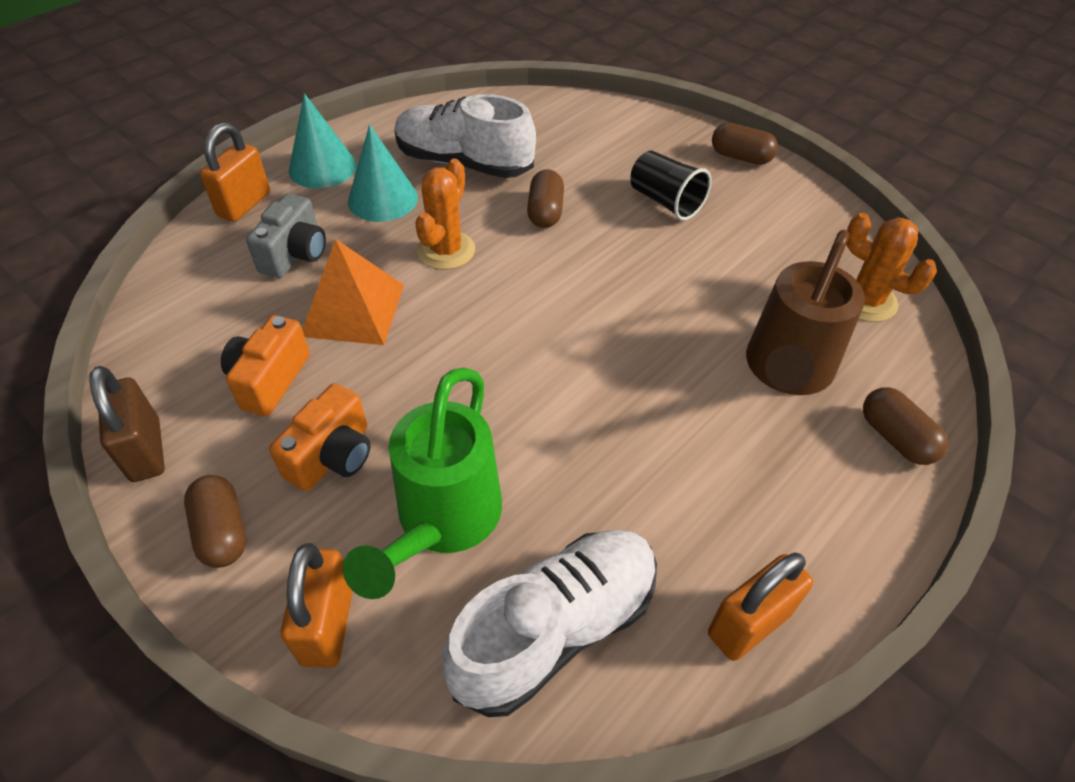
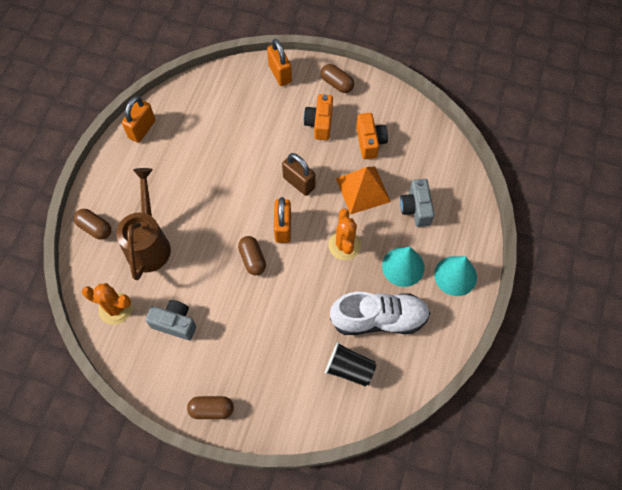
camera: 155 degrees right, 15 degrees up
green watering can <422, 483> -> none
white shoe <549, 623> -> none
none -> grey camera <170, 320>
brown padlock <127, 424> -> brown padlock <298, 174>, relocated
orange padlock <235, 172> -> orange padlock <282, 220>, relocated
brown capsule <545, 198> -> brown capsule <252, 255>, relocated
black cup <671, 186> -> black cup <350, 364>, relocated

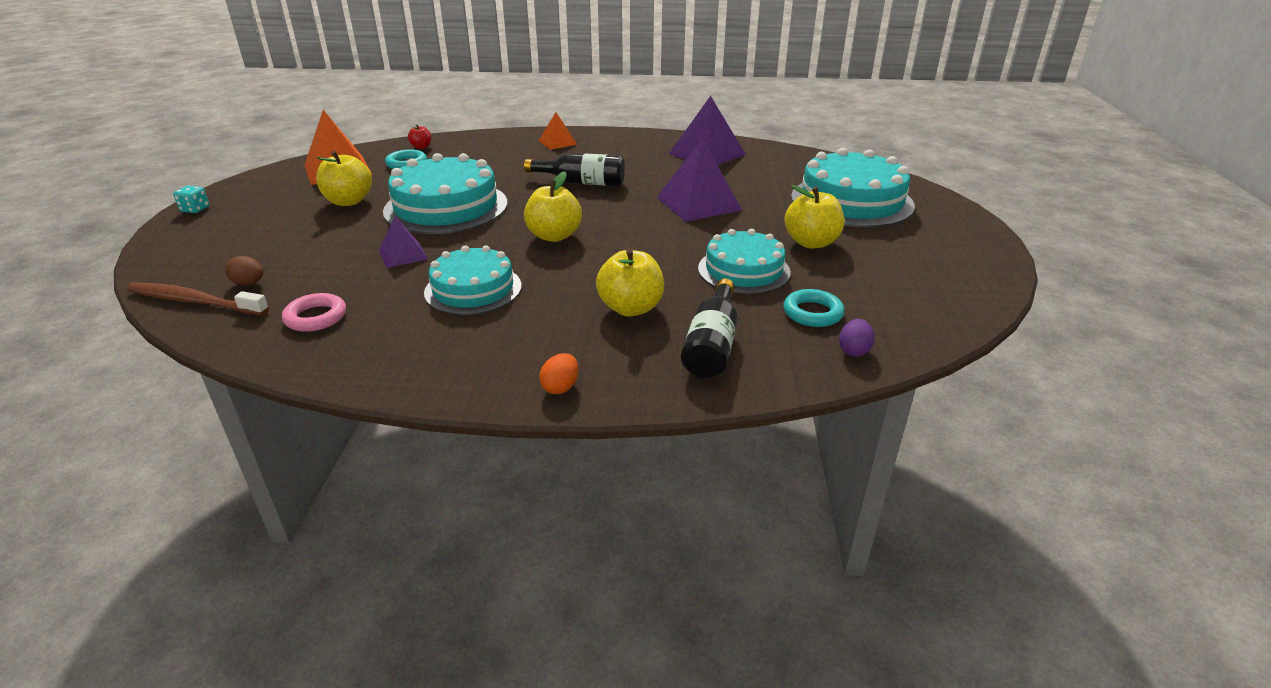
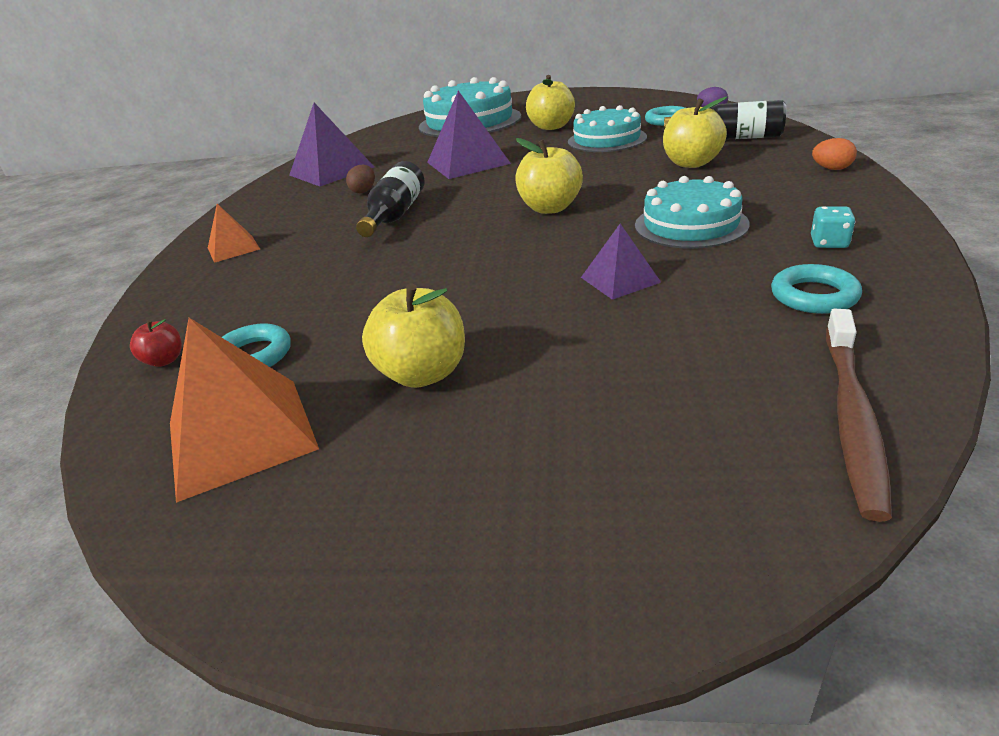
camera: 85 degrees left, 0 degrees up
turquoise cake <445, 193> -> none
turquoise dice <191, 199> -> turquoise dice <833, 227>, relocated
brown egg <244, 270> -> brown egg <360, 179>, relocated
pink ring <314, 312> -> turquoise ring <816, 289>

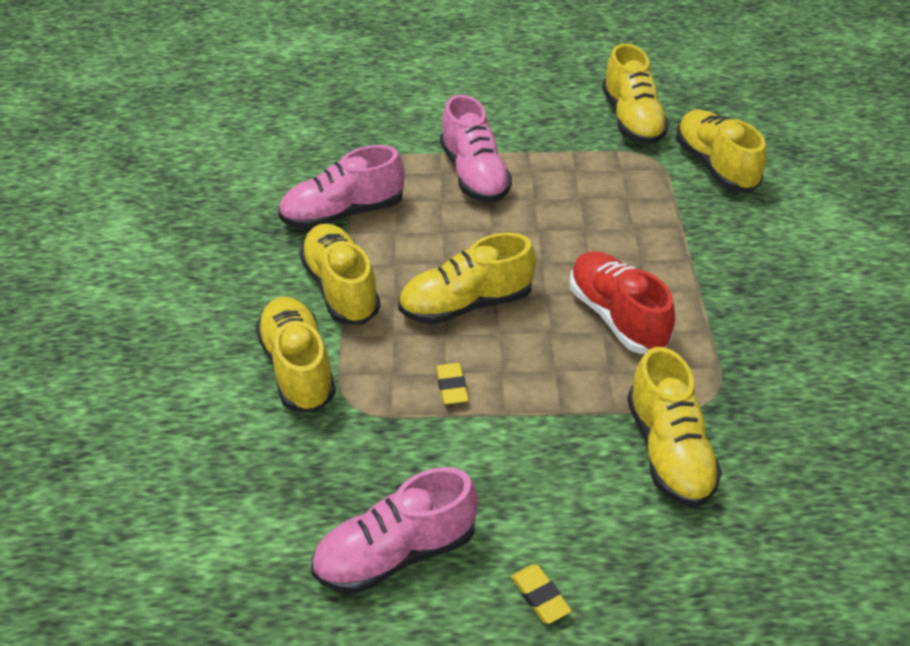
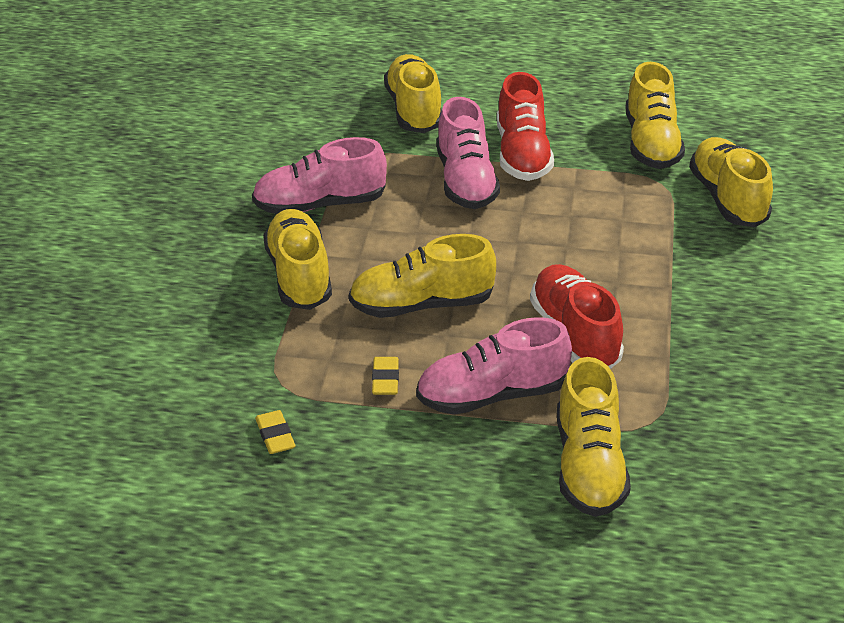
camera: 10 degrees right, 5 degrees down
none -> red shoe <525, 126>
yellow shoe <296, 355> -> yellow shoe <413, 93>, relocated
pink shoe <394, 530> -> pink shoe <494, 366>, relocated
yellow eraser <541, 594> -> yellow eraser <275, 432>, relocated

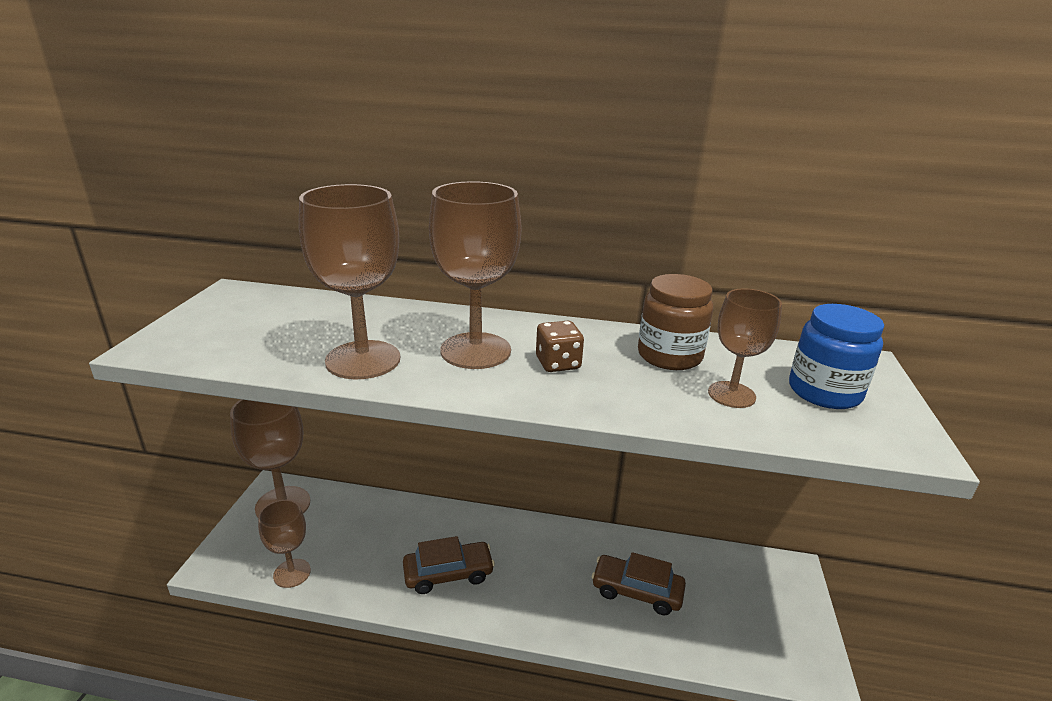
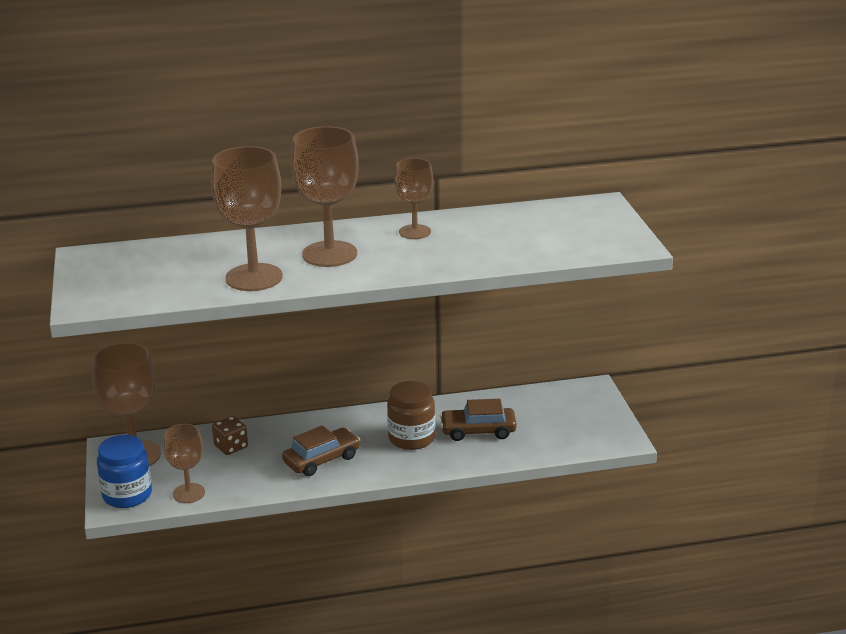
camera: 20 degrees left, 0 degrees up
brown dice <560, 346> -> brown dice <230, 435>, relocated
brown jar <675, 322> -> brown jar <411, 415>, relocated
brown goblet <745, 348> -> brown goblet <414, 198>, relocated
blue jar <836, 356> -> blue jar <124, 471>, relocated

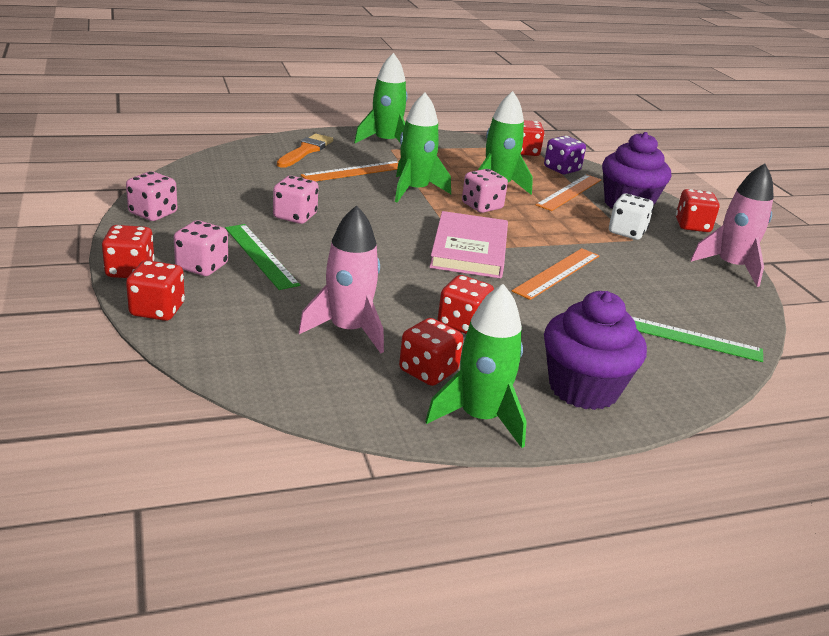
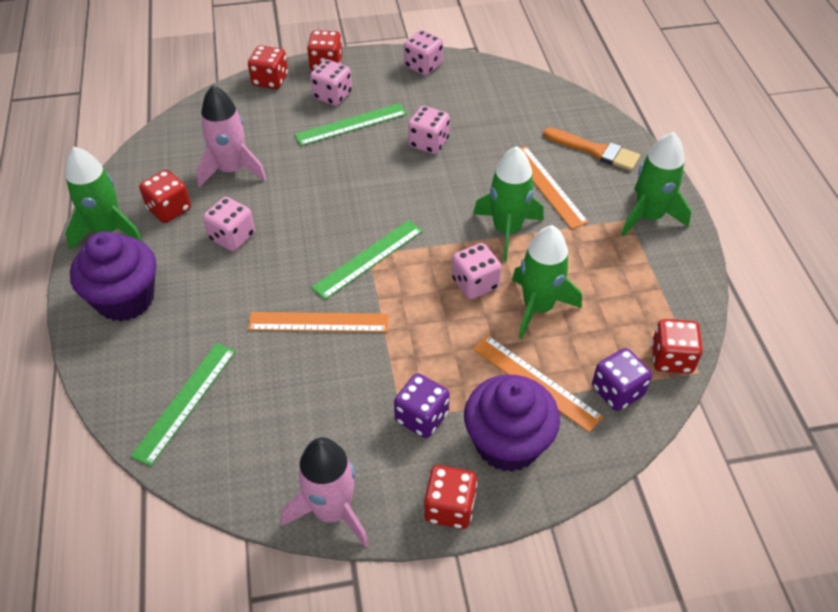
camera: 100 degrees right, 20 degrees up
pink book <468, 244> -> green ruler <367, 260>
red dice <466, 304> -> pink dice <229, 224>
white dice <631, 216> -> purple dice <422, 405>
orange ruler <555, 274> -> orange ruler <318, 322>, 45 degrees counterclockwise

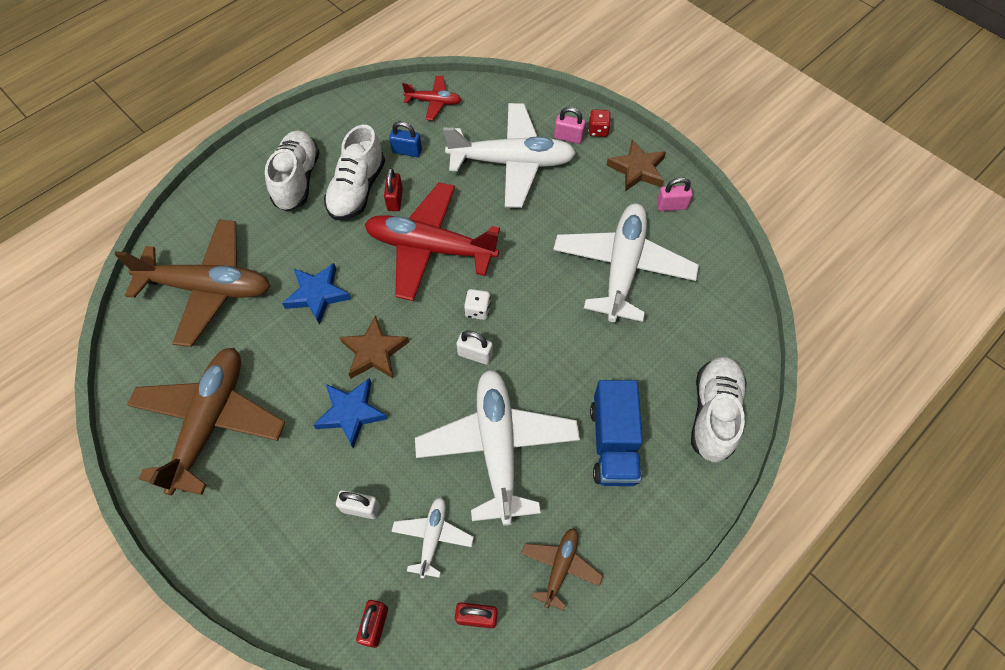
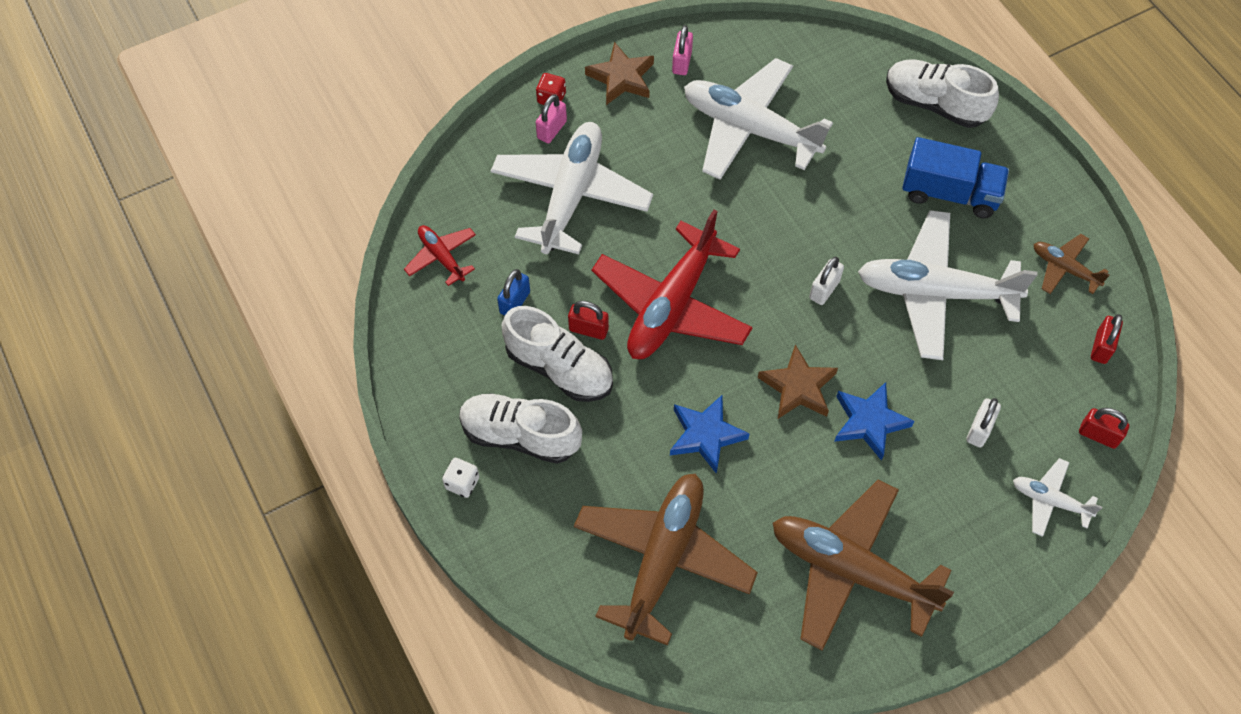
camera: 75 degrees left, 0 degrees up
white plane <432, 538> -> white plane <1057, 497>, relocated
white dice <477, 304> -> white dice <460, 478>, relocated
red plane <432, 98> -> red plane <440, 255>, 60 degrees counterclockwise

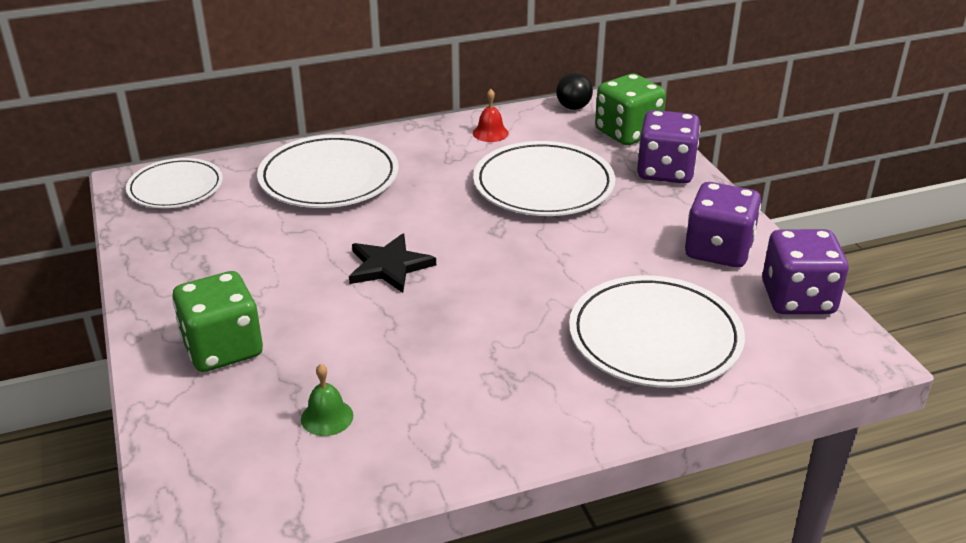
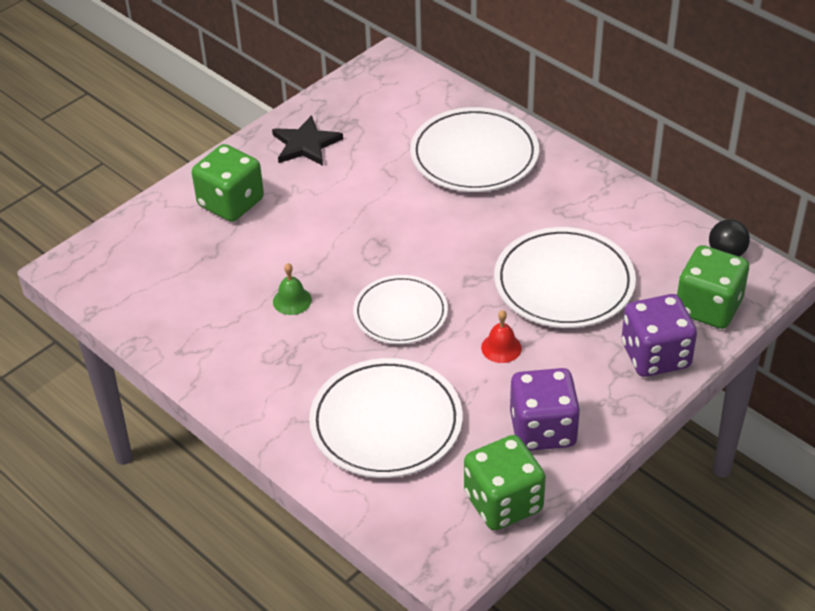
camera: 65 degrees right, 10 degrees up
white plate <174, 183> -> white plate <400, 309>, relocated
green bell <327, 400> -> green bell <292, 289>, relocated
black star <392, 263> -> black star <307, 140>, relocated
red bell <491, 115> -> red bell <501, 336>, relocated
purple dice <805, 271> -> green dice <505, 482>

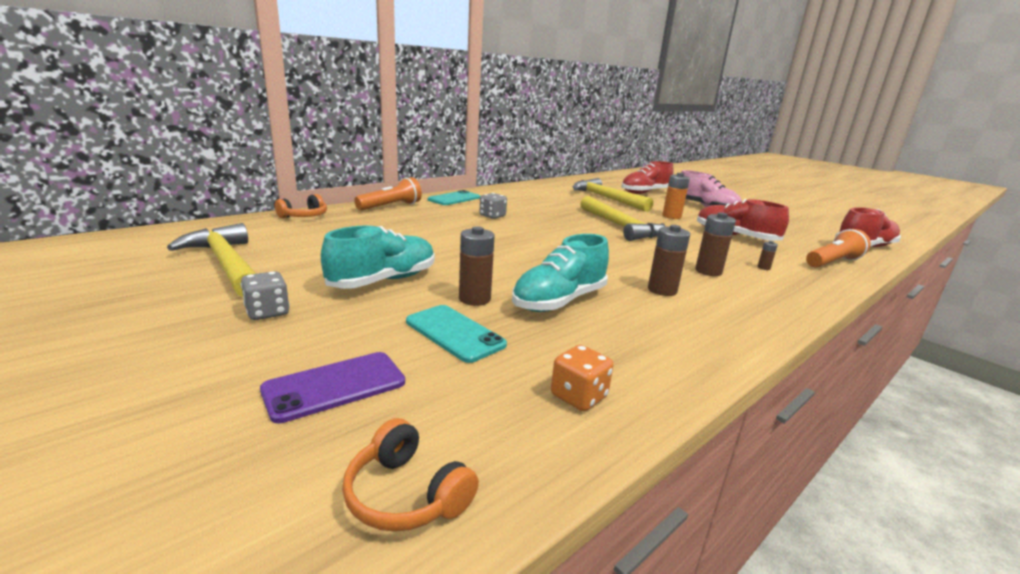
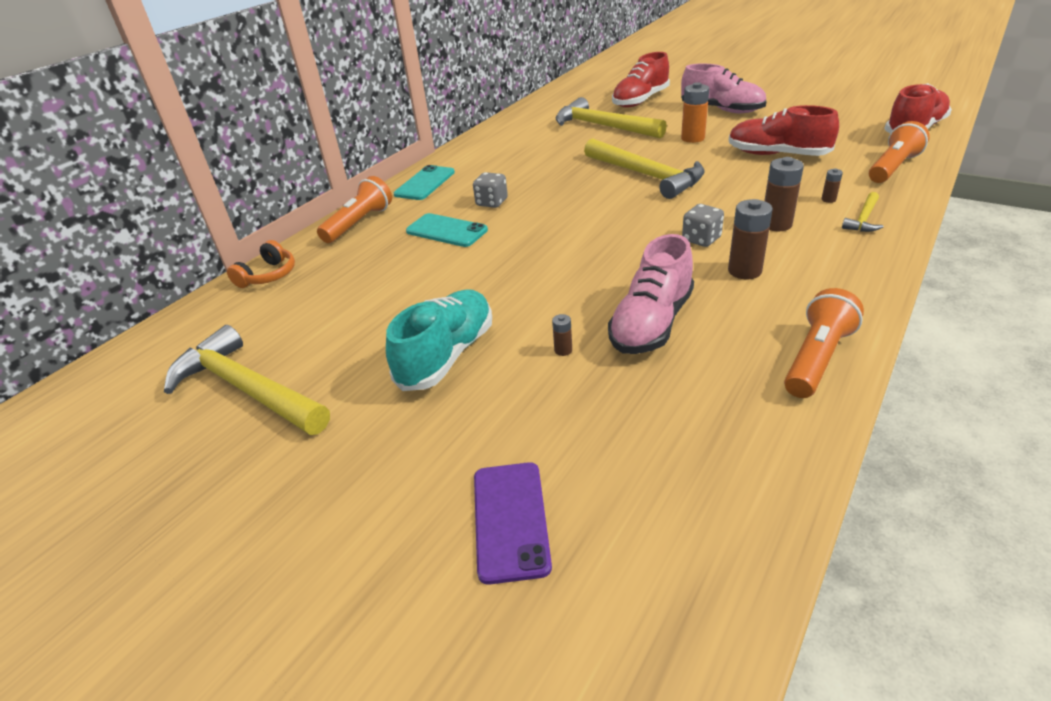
camera: 10 degrees left, 15 degrees up
orange headphones <410, 475> -> none
orange dice <582, 378> -> none
none -> orange flashlight <824, 343>
none -> yellow hammer <862, 212>
grey dice <265, 295> -> grey dice <703, 225>, relocated
turquoise phone <456, 334> -> turquoise phone <447, 230>, relocated
turquoise shoe <560, 273> -> pink shoe <651, 294>
purple phone <332, 387> -> purple phone <513, 523>, 45 degrees counterclockwise
brown battery <477, 266> -> brown battery <562, 335>, x0.49

